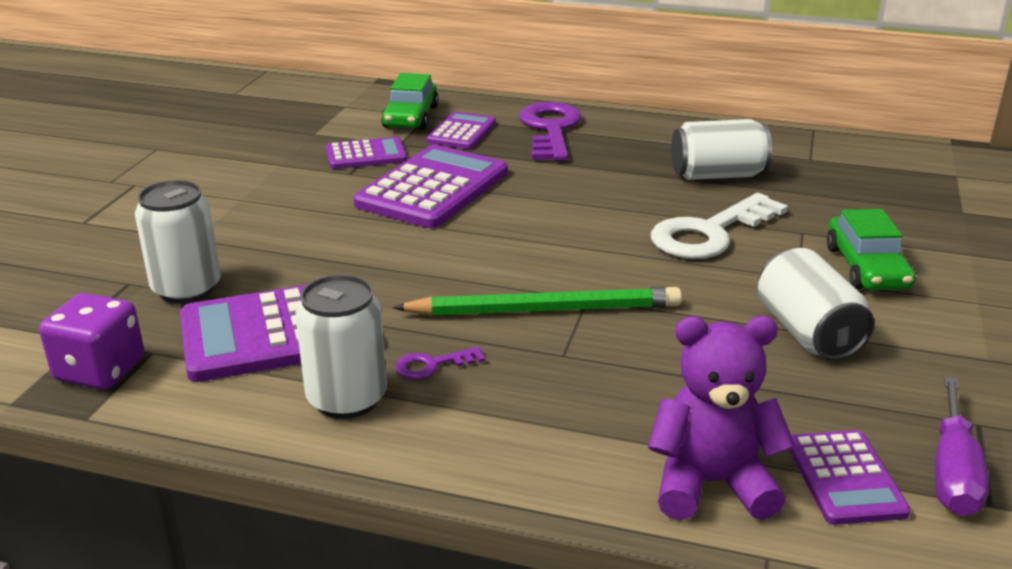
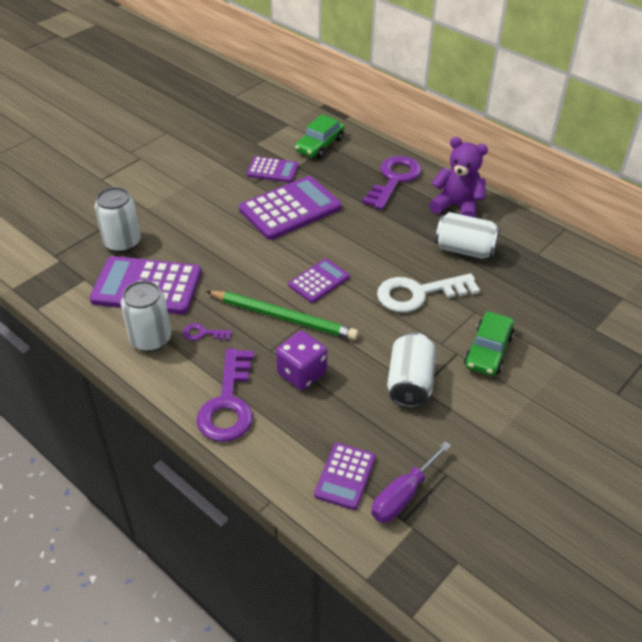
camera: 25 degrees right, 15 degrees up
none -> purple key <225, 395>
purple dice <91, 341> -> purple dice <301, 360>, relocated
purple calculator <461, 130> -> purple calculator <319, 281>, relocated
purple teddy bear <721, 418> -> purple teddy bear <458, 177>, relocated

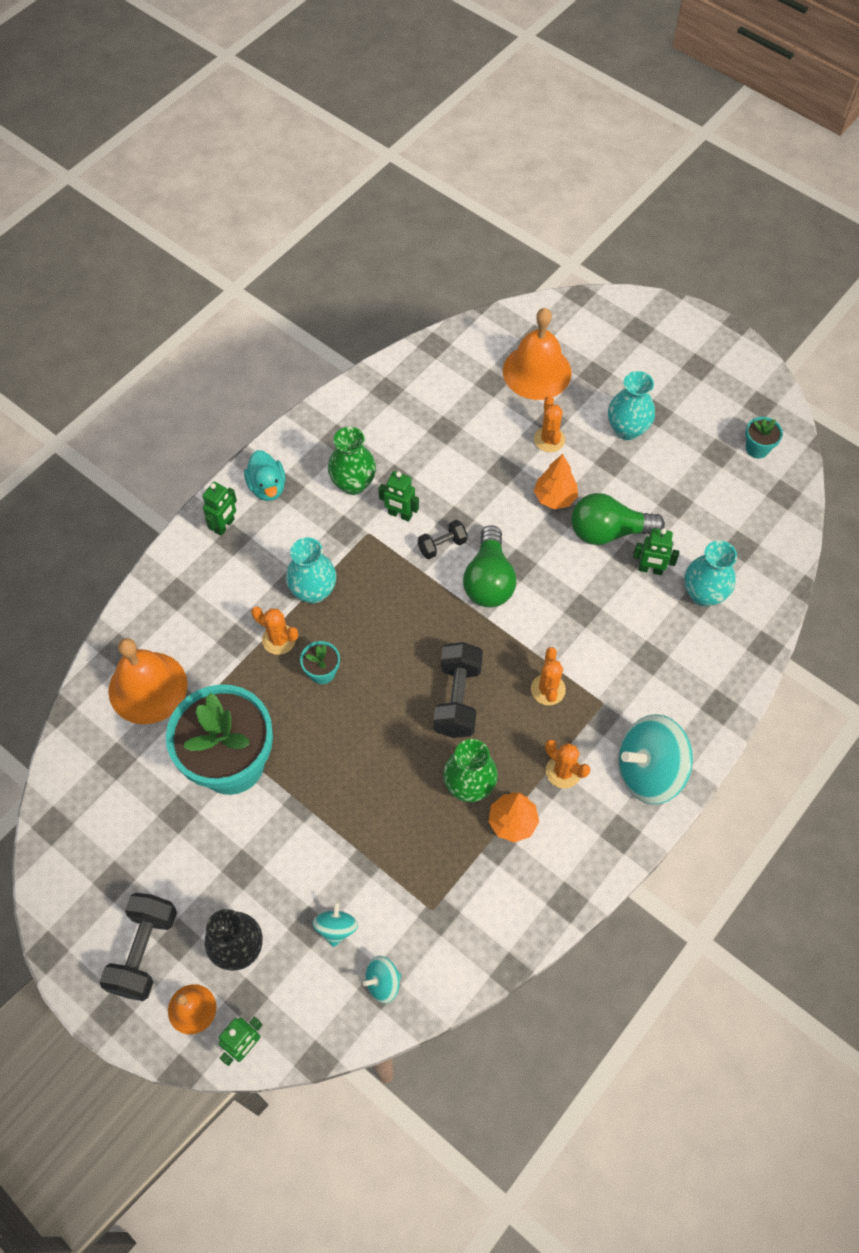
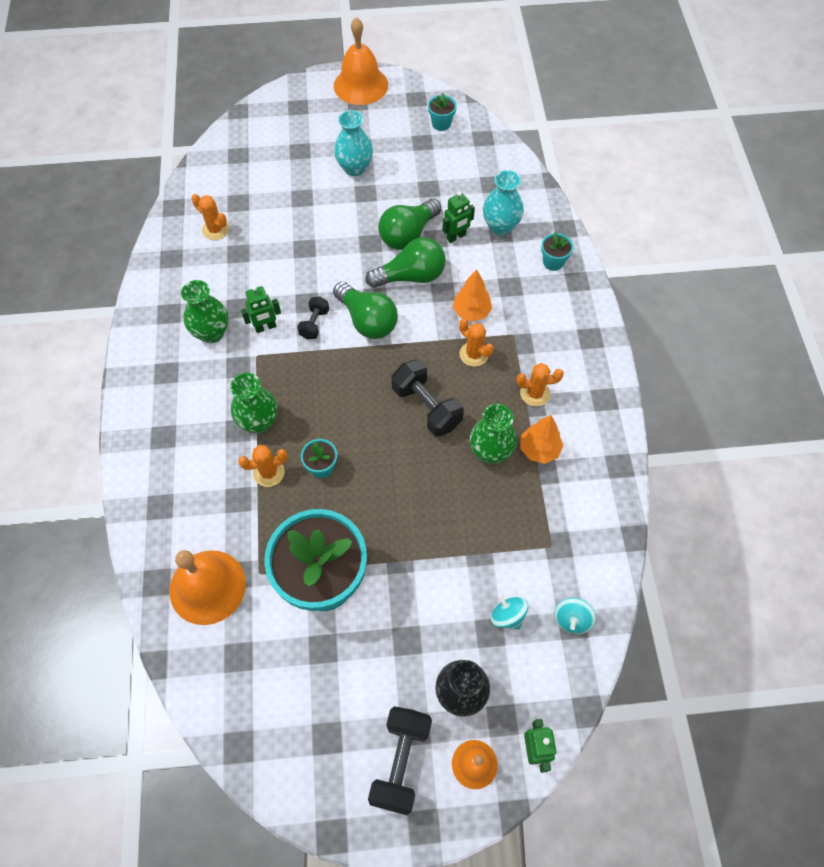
camera: 45 degrees left, 0 degrees up
green robot <219, 509> -> none
turquoise duck <265, 475> -> none
turquoise spinning top <655, 759> -> none
none -> green light bulb <405, 263>
none -> turquoise flower pot <557, 251>
orange bell <537, 354> -> orange bell <361, 61>, relocated
orange cactus <549, 423> -> orange cactus <210, 217>, relocated
orange tree <556, 481> -> orange tree <472, 295>, relocated
turquoise vase <311, 570> -> green vase <254, 403>
black dumbbell <138, 947> -> black dumbbell <400, 761>, 45 degrees clockwise

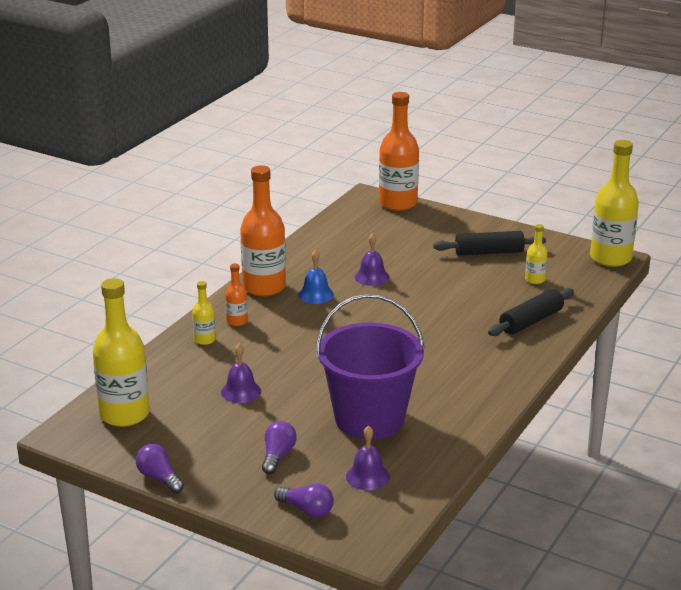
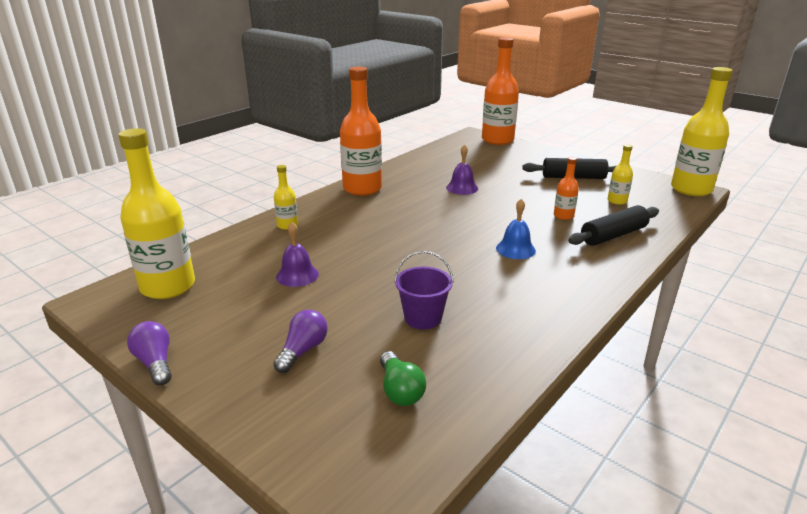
camera: 10 degrees right, 0 degrees up
purple light bulb <304, 500> -> none
orange bottle <236, 295> -> orange bottle <566, 188>, relocated
blue bell <316, 277> -> blue bell <516, 229>, relocated
purple bell <368, 458> -> green light bulb <403, 378>
purple bucket <370, 367> -> purple bucket <424, 290>, x0.47

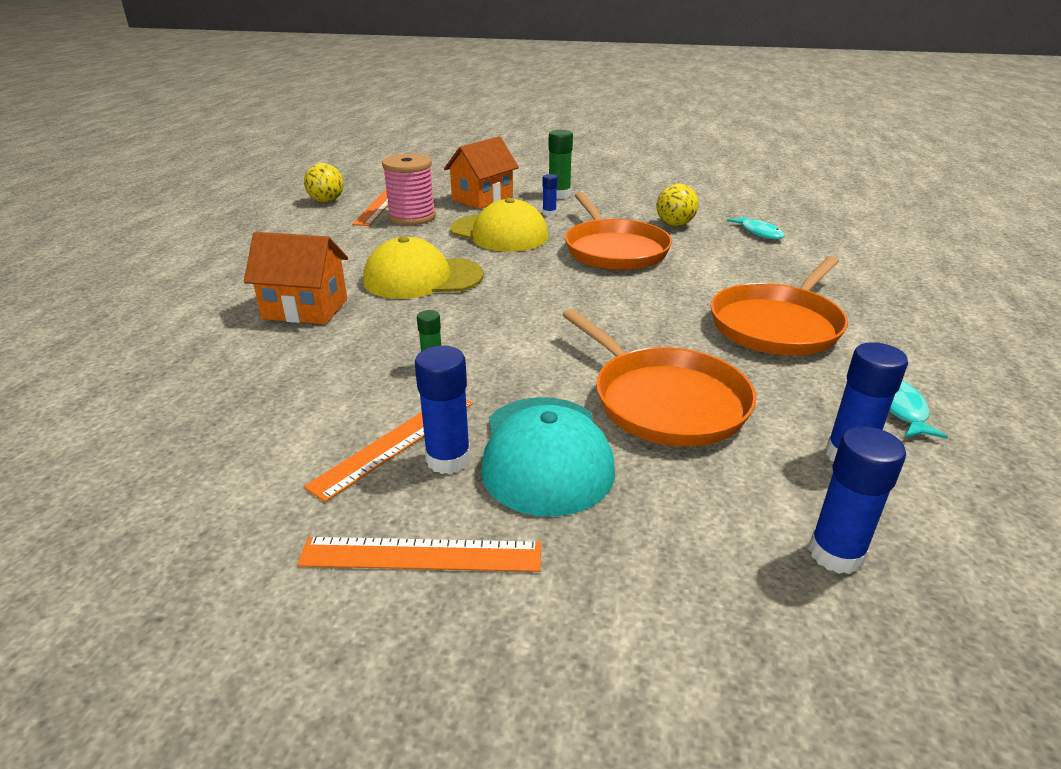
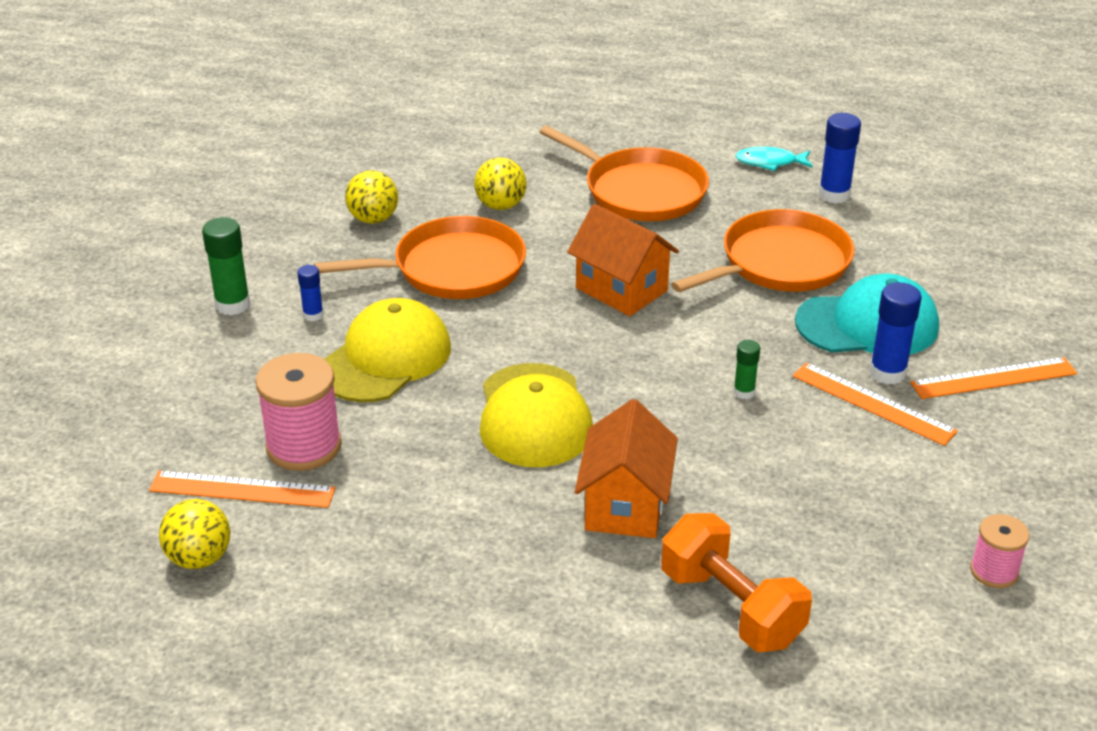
camera: 90 degrees left, 5 degrees up
turquoise fish <755, 227> -> none
blue glue stick <857, 500> -> none
none -> yellow ball <500, 184>
none -> orange dumbbell <736, 582>
none -> pink spool <999, 551>
orange house <481, 172> -> orange house <623, 260>, relocated
orange ruler <419, 554> -> orange ruler <993, 378>, 75 degrees clockwise

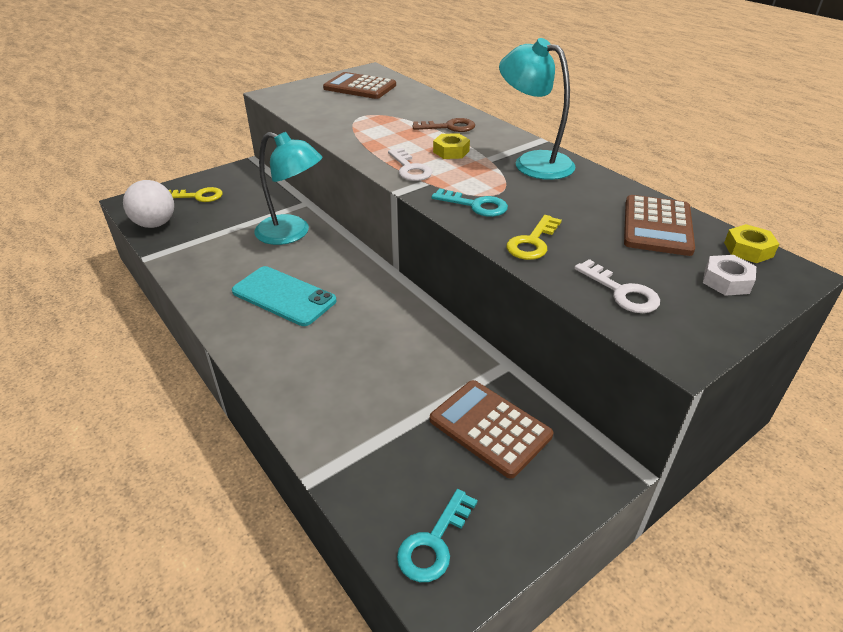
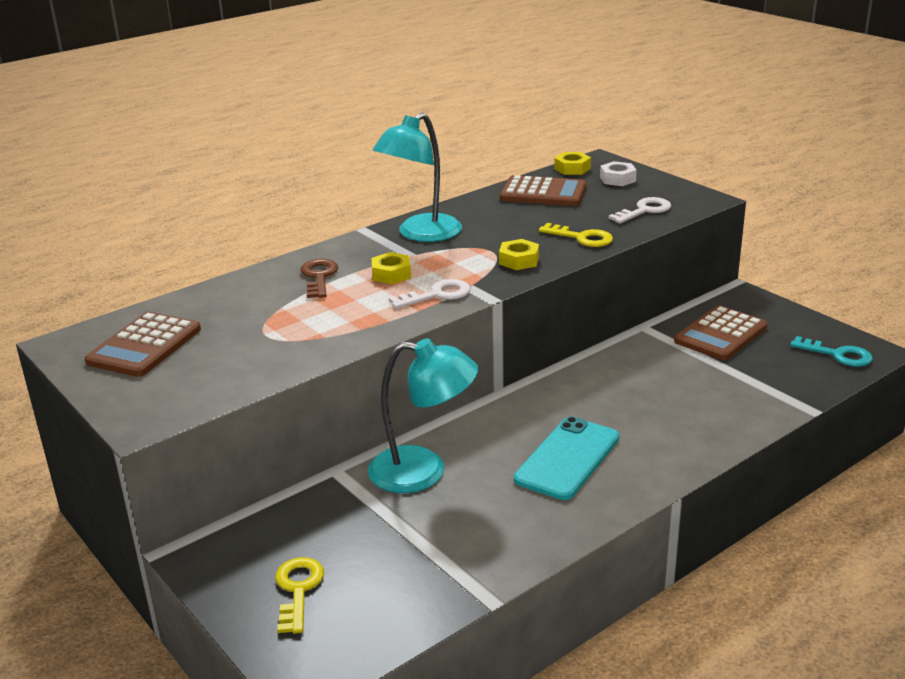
camera: 90 degrees left, 10 degrees down
white ball <148, 204> -> none
turquoise key <469, 202> -> yellow nut <519, 254>
turquoise lamp <288, 188> -> turquoise lamp <423, 415>, 75 degrees clockwise

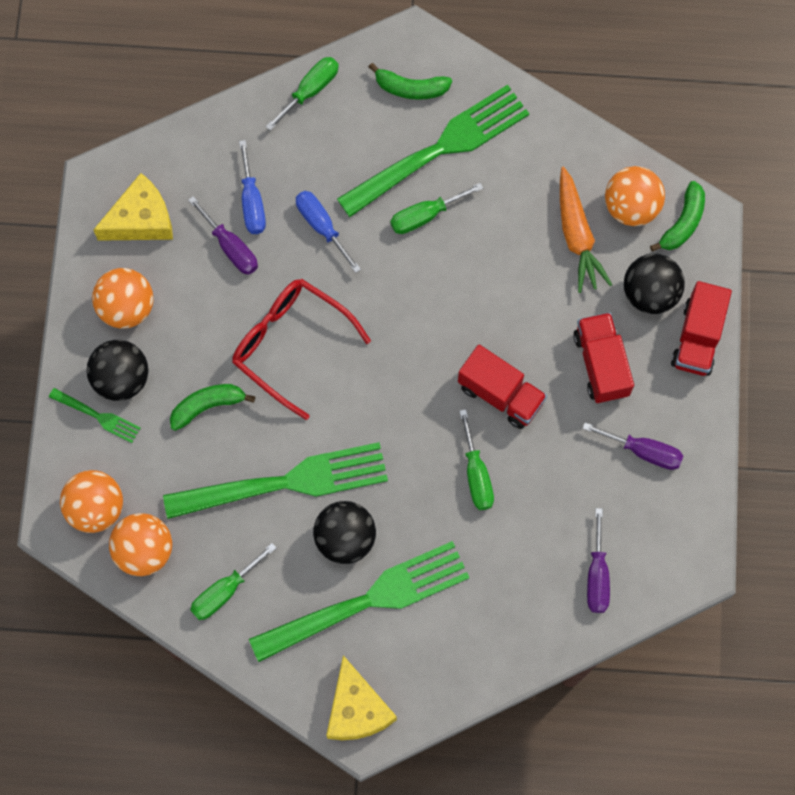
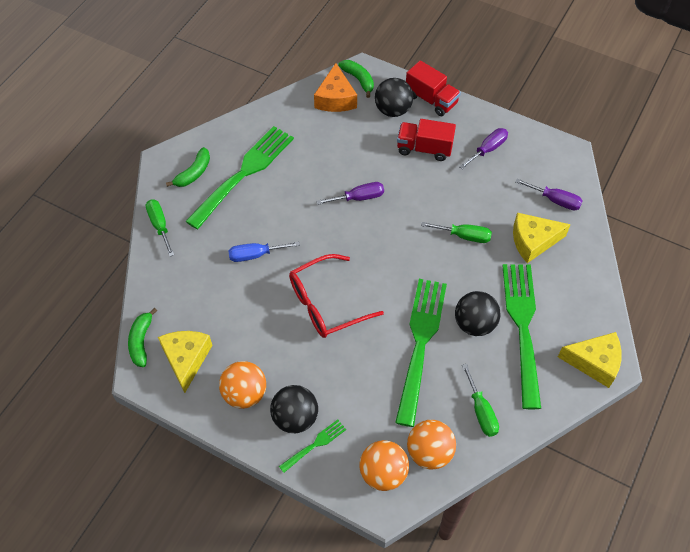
camera: 65 degrees left, 15 degrees down
blue screwdriver <252, 187> -> none
green screwdriver <436, 208> -> none
red truck <502, 387> -> none
orange carrot <586, 230> -> none
none -> yellow cheese <542, 238>
green banana <212, 407> -> green banana <142, 337>, relocated
purple screwdriver <223, 235> -> purple screwdriver <350, 193>, relocated
orange ball <635, 196> -> orange cheese <335, 87>
green fork <433, 151> -> green fork <240, 177>, 45 degrees clockwise

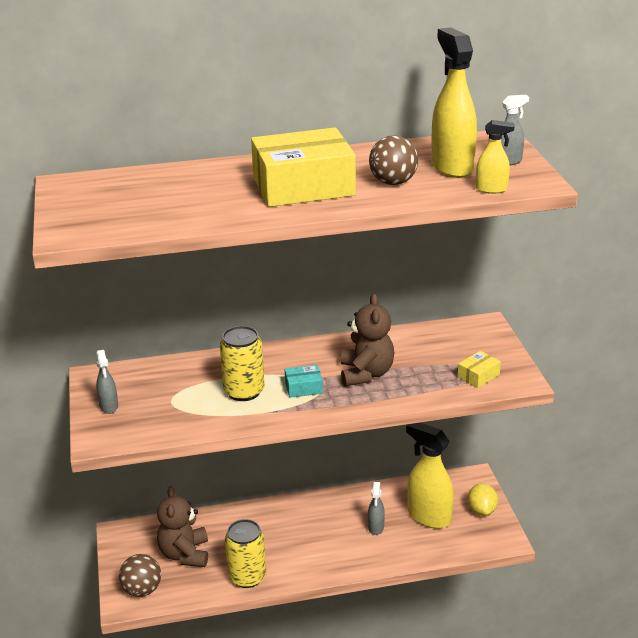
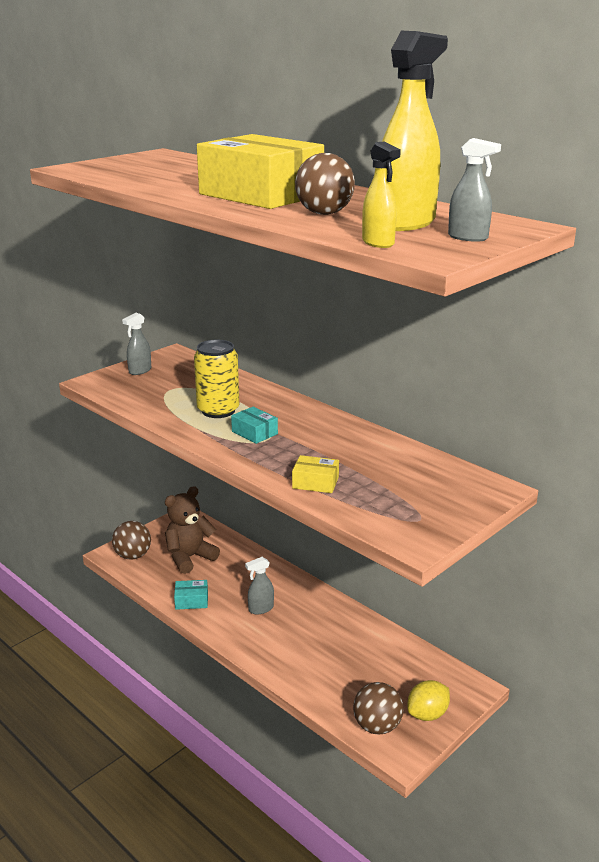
camera: 55 degrees right, 5 degrees down
brown teddy bear <367, 340> -> none
yellow spray bottle <430, 476> -> none
none -> brown ball <378, 708>
grey spray bottle <376, 508> -> grey spray bottle <259, 586>, relocated
yellow box <479, 369> -> yellow box <315, 474>, relocated
yellow can <245, 553> -> turquoise box <191, 595>

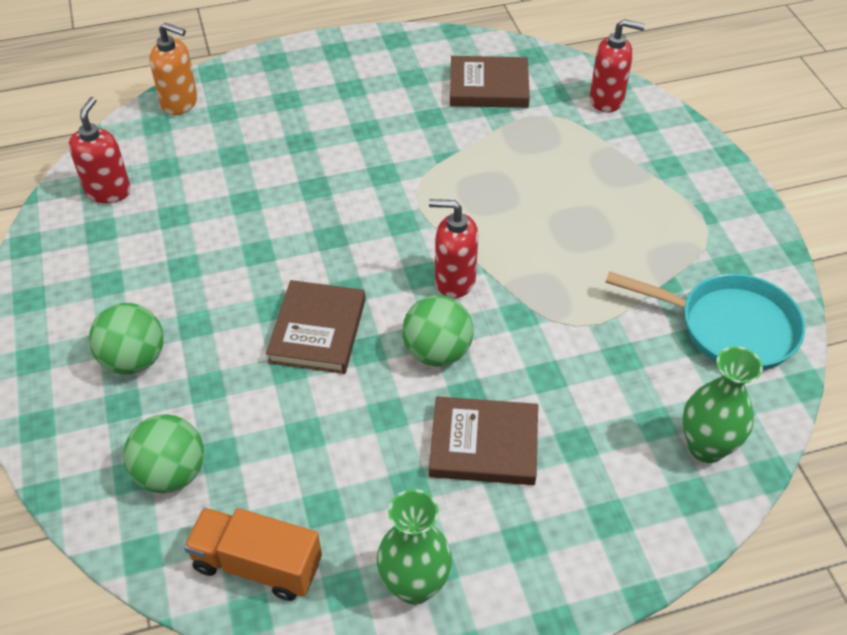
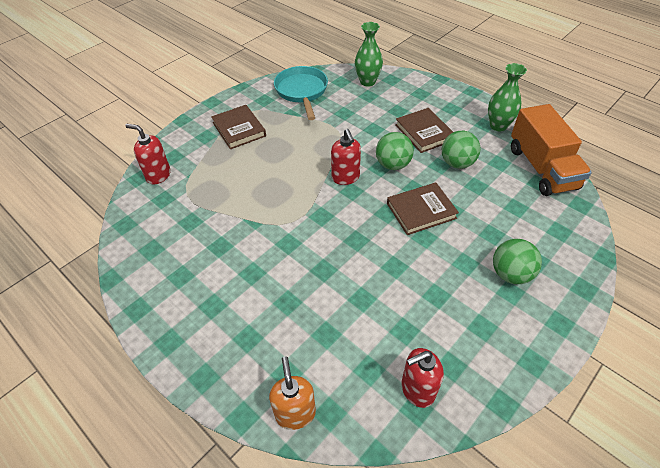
camera: 120 degrees left, 0 degrees up
green ball <164, 453> -> green ball <461, 150>, relocated
brown book <490, 82> -> brown book <238, 127>, relocated
red soap dispenser <617, 65> -> red soap dispenser <148, 154>, 45 degrees counterclockwise
orange truck <253, 554> -> orange truck <551, 150>, x1.50

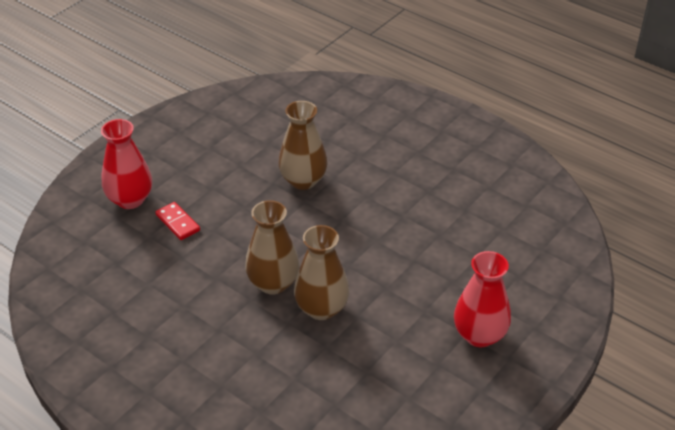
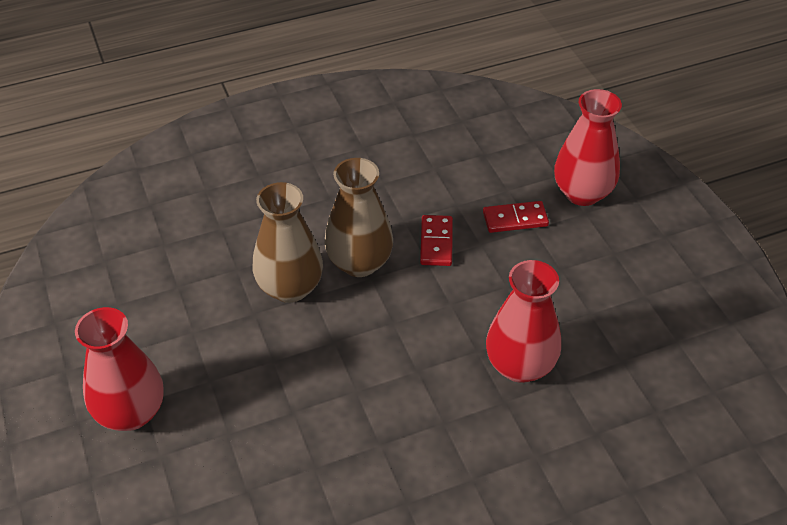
camera: 120 degrees right, 5 degrees up
none -> red domino <436, 240>
brown vase <302, 145> -> red vase <523, 321>

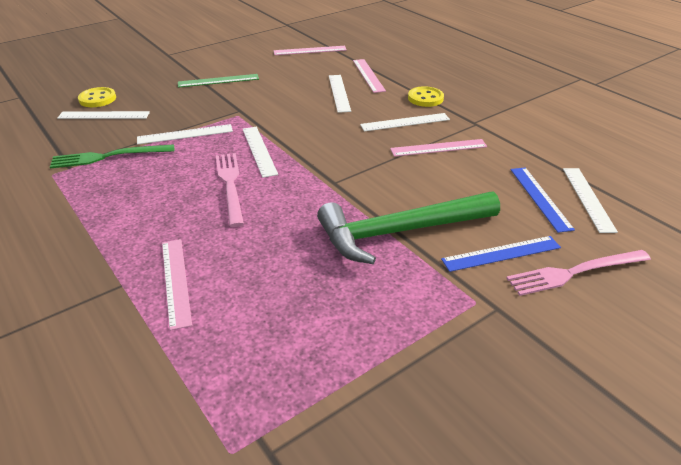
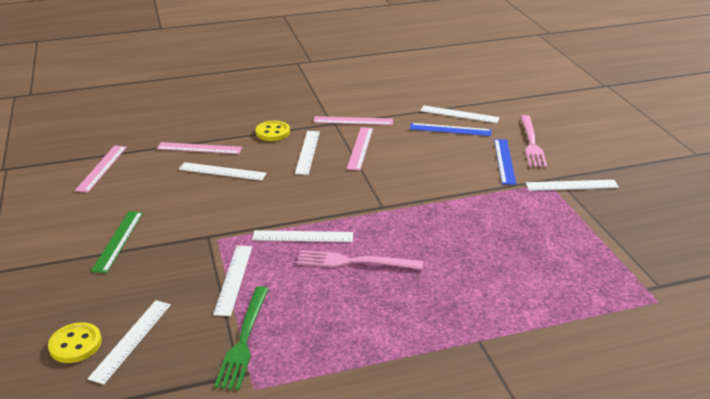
camera: 70 degrees left, 5 degrees down
green hammer <408, 227> -> none
none -> white ruler <572, 185>
pink ruler <177, 285> -> pink ruler <353, 120>, relocated

